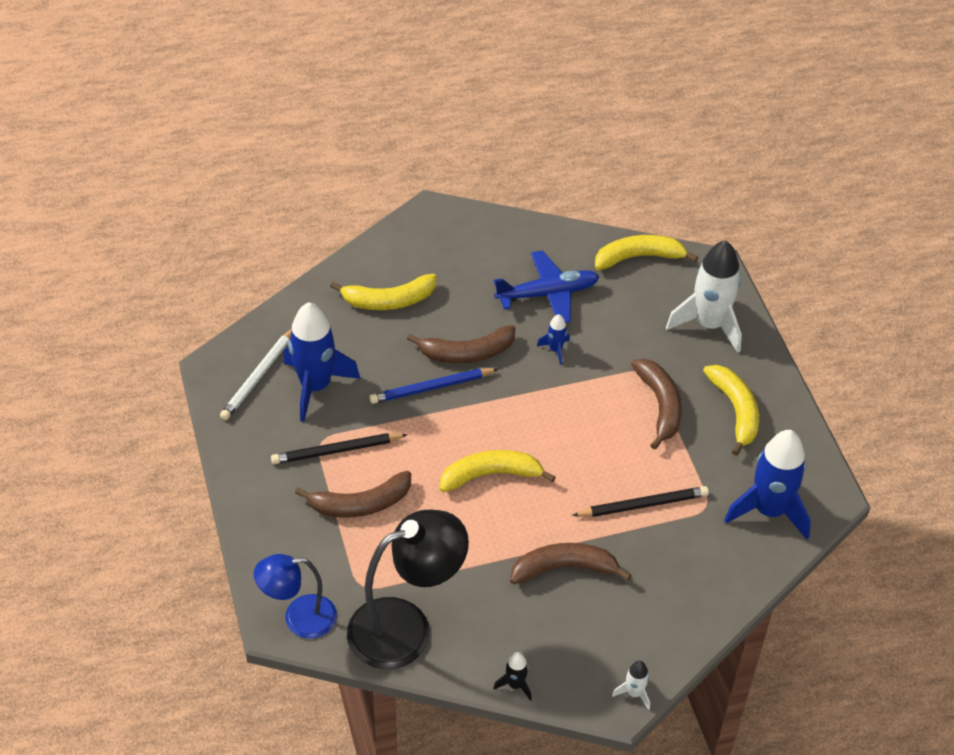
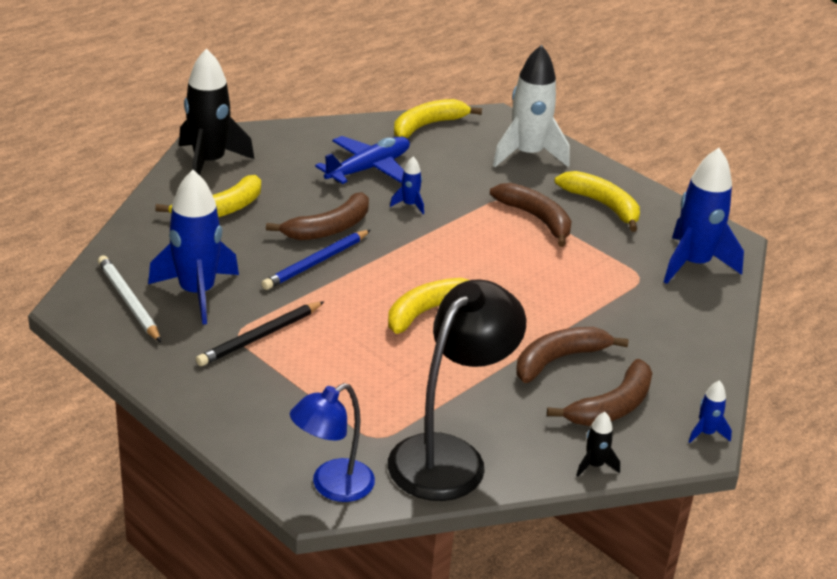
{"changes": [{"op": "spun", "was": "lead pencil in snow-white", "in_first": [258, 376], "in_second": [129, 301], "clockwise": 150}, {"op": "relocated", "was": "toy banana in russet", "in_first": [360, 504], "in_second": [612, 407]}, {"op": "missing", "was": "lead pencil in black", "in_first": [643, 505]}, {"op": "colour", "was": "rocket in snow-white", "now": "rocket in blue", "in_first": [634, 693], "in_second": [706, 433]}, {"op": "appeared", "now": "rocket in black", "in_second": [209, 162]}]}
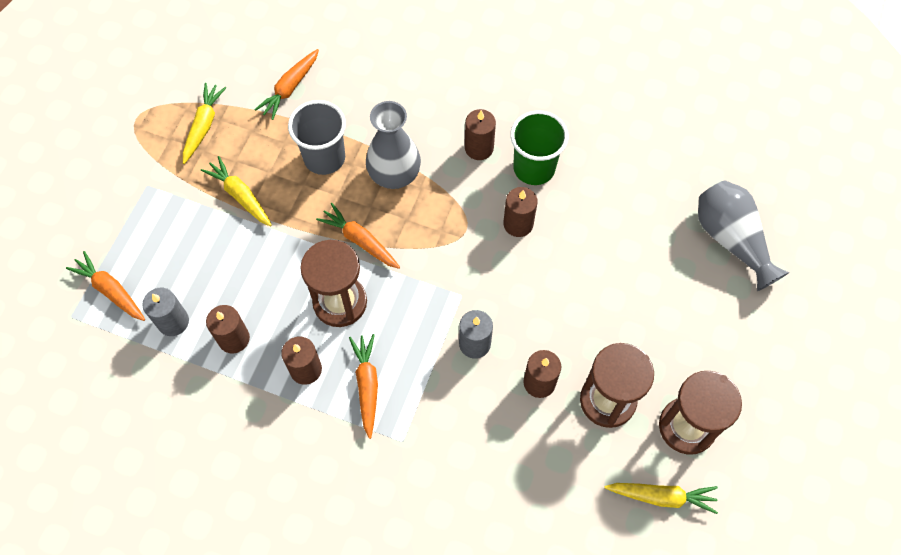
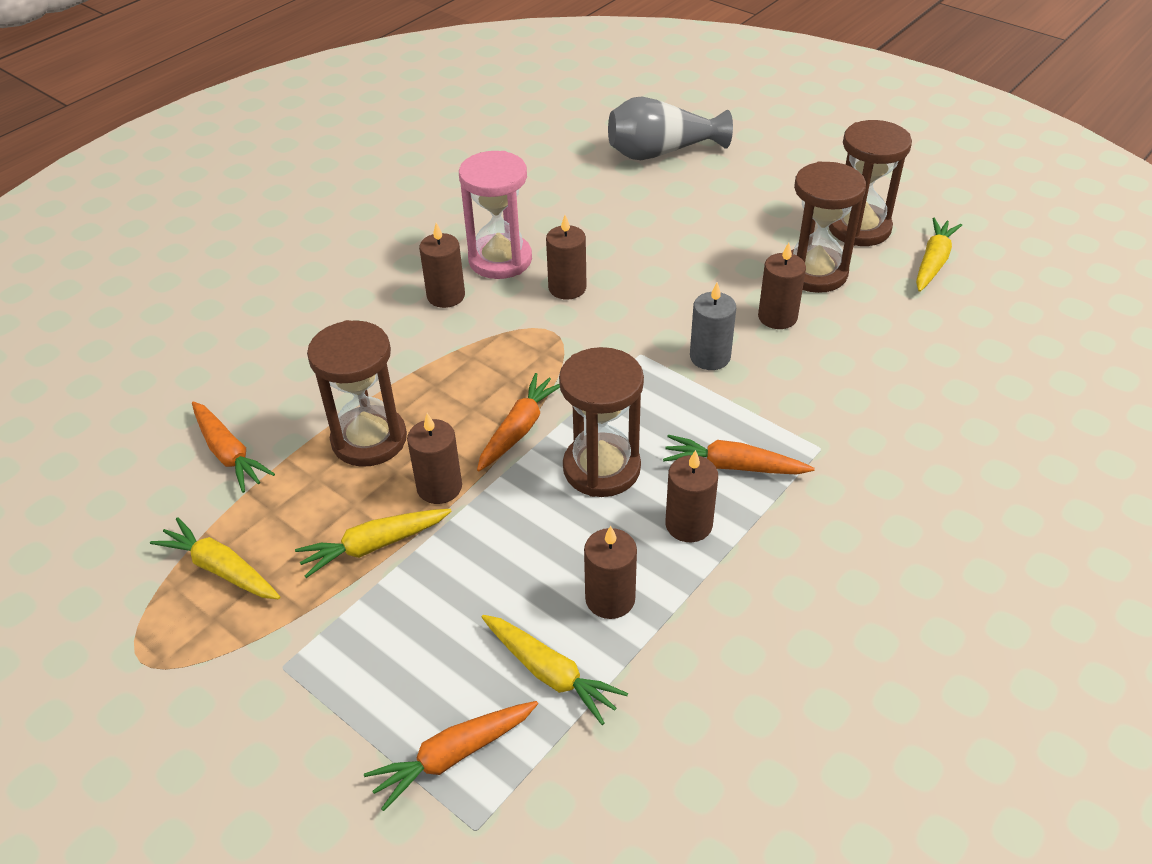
{"changes": [{"op": "exchanged", "was": "wax candle in grey", "now": "carrot in bright yellow", "in_first": [173, 322], "in_second": [550, 673]}, {"op": "exchanged", "was": "tumbler in grey", "now": "sandglass in russet", "in_first": [324, 158], "in_second": [369, 439]}, {"op": "spun", "was": "carrot in orange", "in_first": [360, 241], "in_second": [519, 429], "clockwise": 150}, {"op": "missing", "was": "tall vase in grey", "in_first": [394, 174]}, {"op": "exchanged", "was": "tumbler in emerald", "now": "sandglass in pink", "in_first": [534, 168], "in_second": [500, 260]}, {"op": "appeared", "now": "wax candle in russet", "in_second": [439, 487]}]}
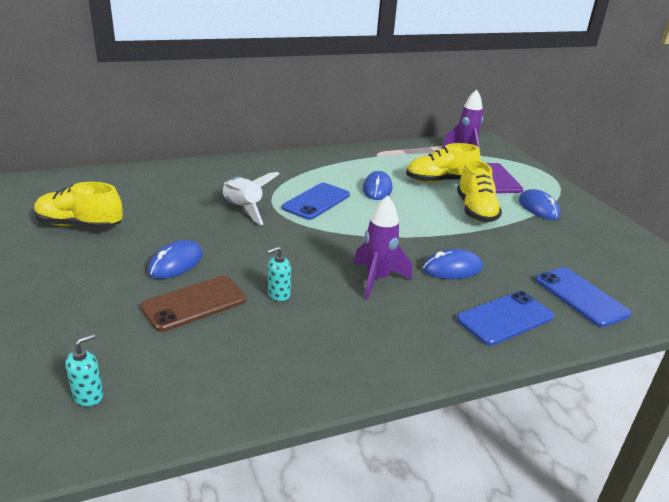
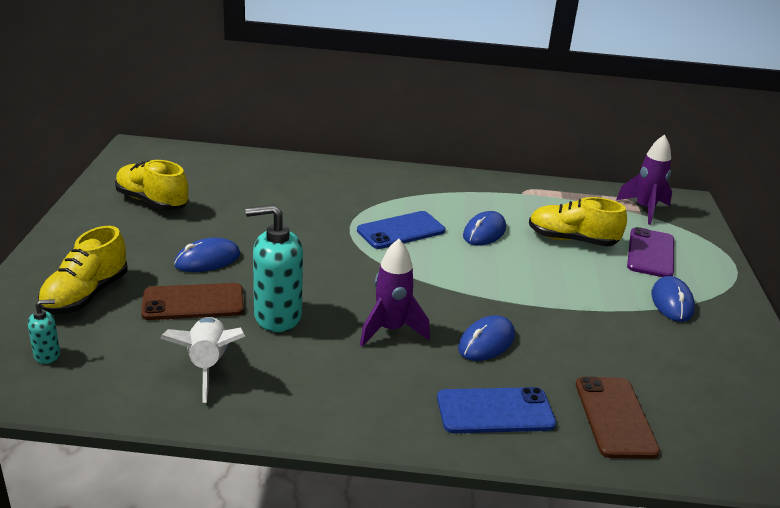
{"changes": [{"op": "relocated", "was": "rocket in snow-white", "in_first": [243, 209], "in_second": [208, 366]}, {"op": "size", "was": "pump bottle in turquoise", "in_first": [278, 294], "in_second": [277, 316], "ratio": 2.09}, {"op": "spun", "was": "PC mouse in blue", "in_first": [452, 269], "in_second": [486, 342], "clockwise": -60}, {"op": "relocated", "was": "shoe in bright yellow", "in_first": [475, 210], "in_second": [86, 295]}, {"op": "colour", "was": "mobile phone in blue", "now": "mobile phone in russet", "in_first": [581, 296], "in_second": [615, 417]}]}
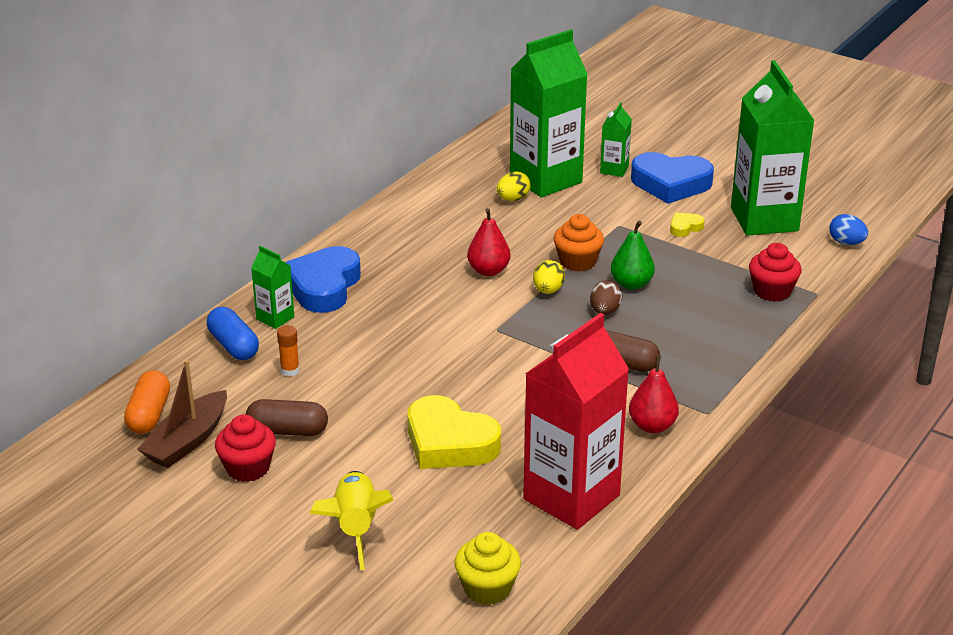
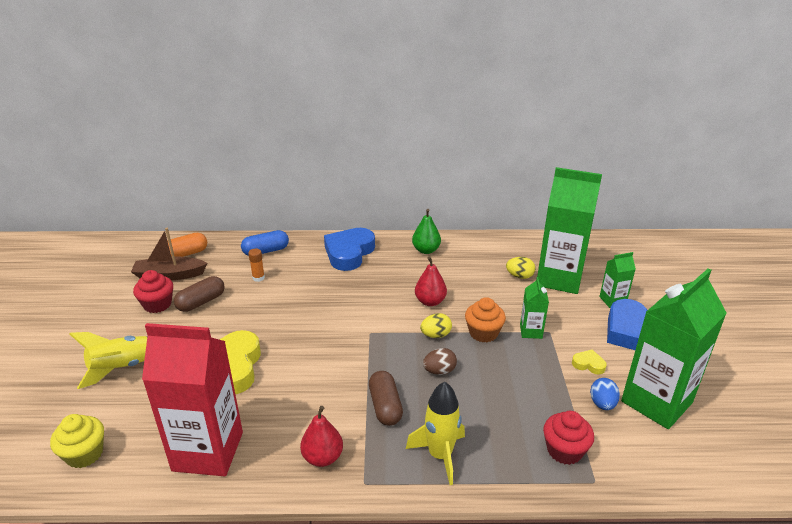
{"changes": [{"op": "spun", "was": "capsule in blue", "in_first": [233, 346], "in_second": [266, 251], "clockwise": 45}, {"op": "spun", "was": "capsule in russet", "in_first": [287, 431], "in_second": [201, 302], "clockwise": 75}, {"op": "relocated", "was": "carton in emerald", "in_first": [275, 318], "in_second": [531, 331]}, {"op": "spun", "was": "heart in blue", "in_first": [323, 286], "in_second": [349, 253], "clockwise": -45}, {"op": "relocated", "was": "pear fruit in emerald", "in_first": [631, 284], "in_second": [426, 250]}, {"op": "relocated", "was": "egg shape in blue", "in_first": [846, 243], "in_second": [602, 404]}, {"op": "appeared", "now": "rocket in bright yellow", "in_second": [440, 455]}]}
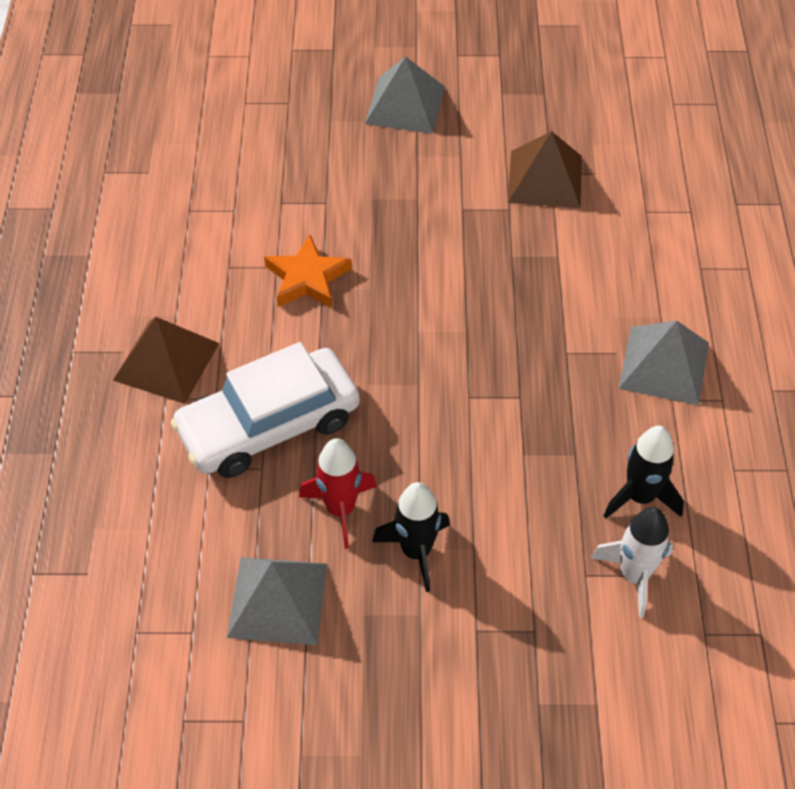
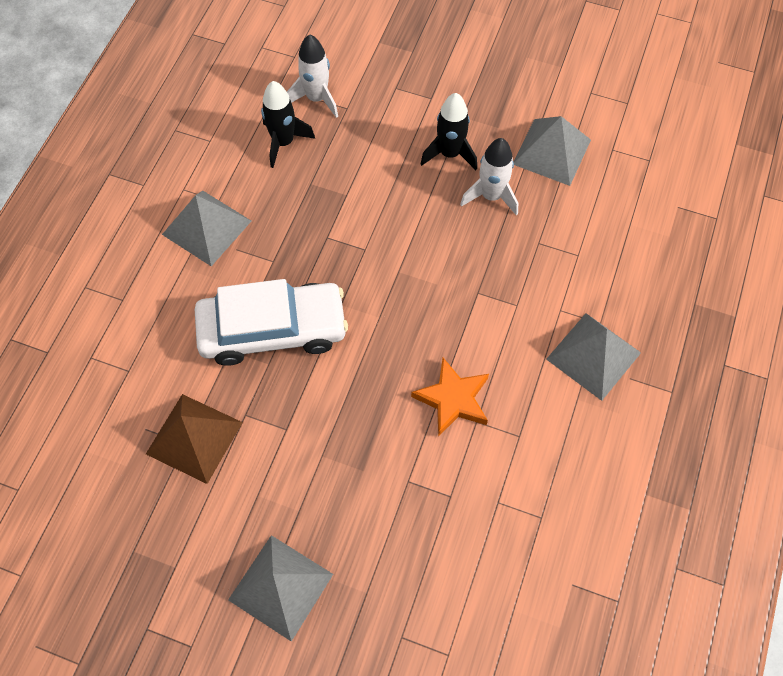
{"changes": [{"op": "colour", "was": "solid pyramid in russet", "now": "solid pyramid in grey", "in_first": [166, 361], "in_second": [593, 355]}, {"op": "relocated", "was": "automobile in snow-white", "in_first": [269, 425], "in_second": [273, 330]}, {"op": "colour", "was": "rocket in crimson", "now": "rocket in snow-white", "in_first": [340, 509], "in_second": [491, 196]}]}
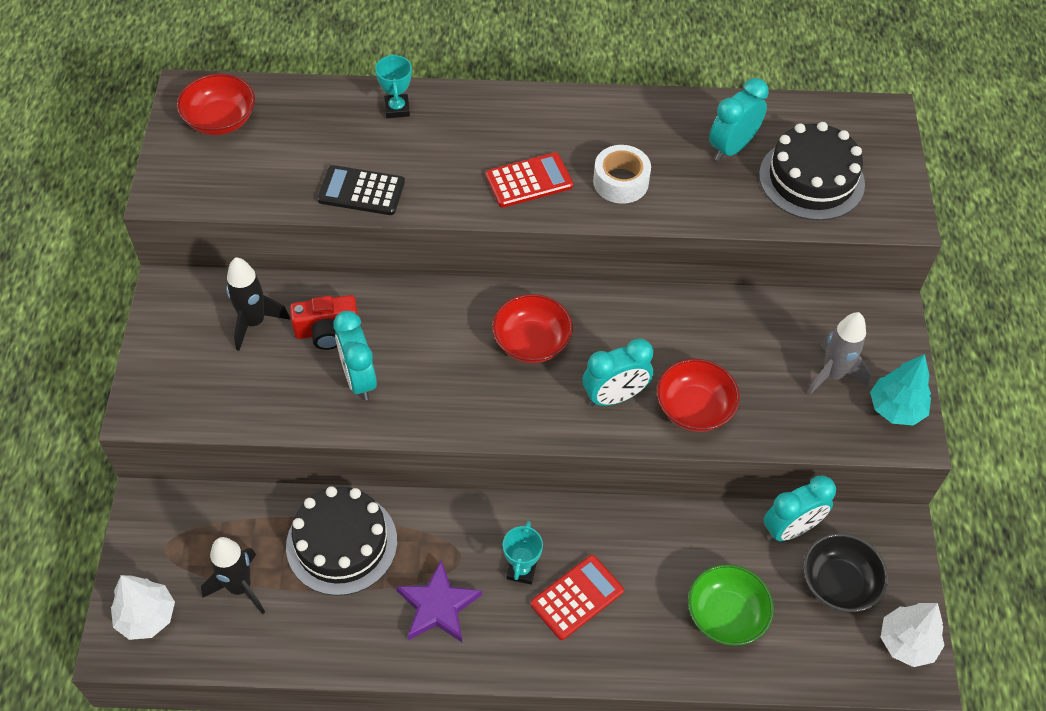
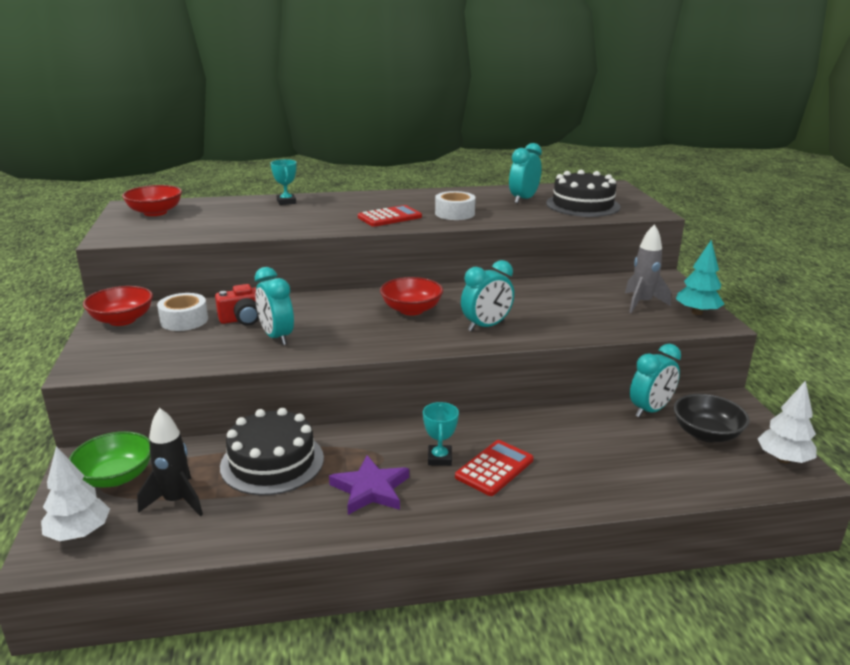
{"changes": [{"op": "exchanged", "was": "rocket in black", "now": "sticky tape in snow-white", "in_first": [254, 322], "in_second": [184, 320]}, {"op": "missing", "was": "adding machine in black", "in_first": [361, 191]}, {"op": "relocated", "was": "serving bowl in crimson", "in_first": [694, 408], "in_second": [122, 320]}, {"op": "relocated", "was": "serving bowl in emerald", "in_first": [726, 615], "in_second": [116, 476]}]}
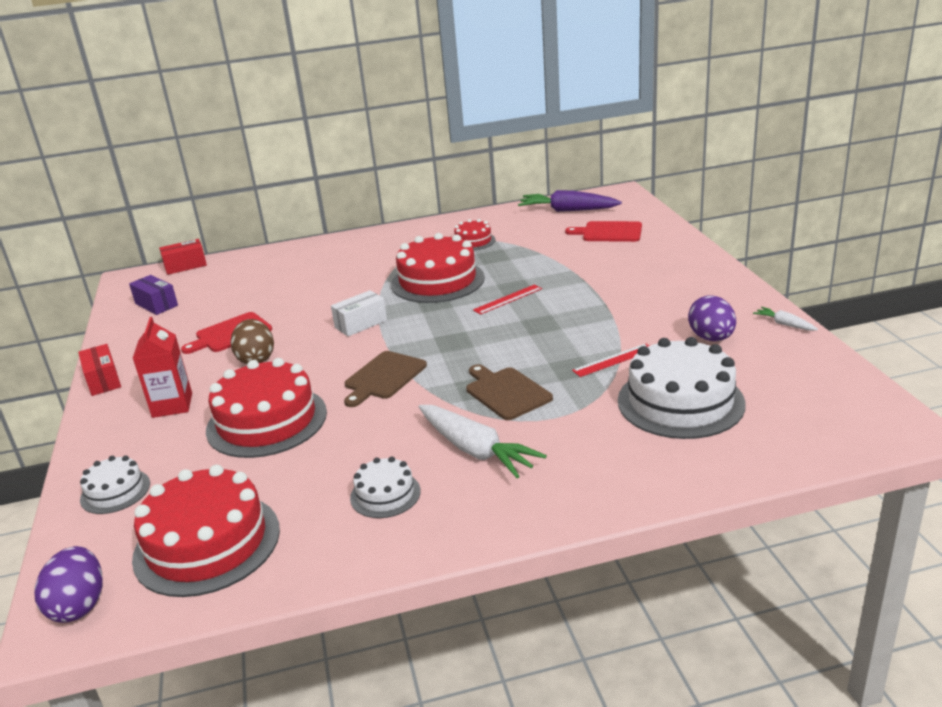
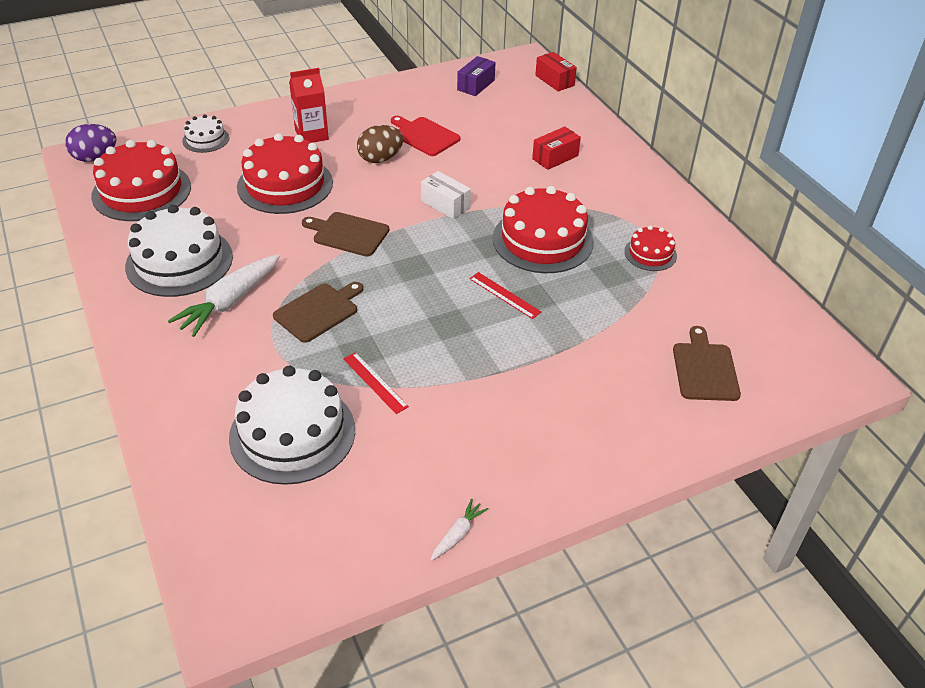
{"changes": [{"op": "relocated", "was": "box in crimson", "in_first": [103, 380], "in_second": [555, 157]}, {"op": "size", "was": "gateau in snow-white", "in_first": [385, 494], "in_second": [179, 261], "ratio": 1.95}, {"op": "missing", "was": "carrot in purple", "in_first": [568, 210]}, {"op": "colour", "was": "cutting board in crimson", "now": "cutting board in russet", "in_first": [609, 232], "in_second": [704, 369]}, {"op": "missing", "was": "egg shape in purple", "in_first": [711, 338]}]}
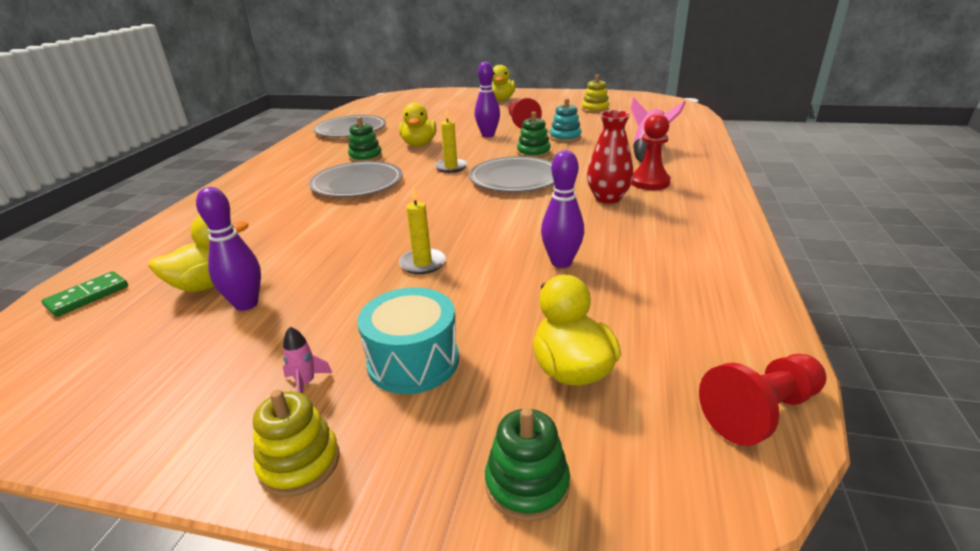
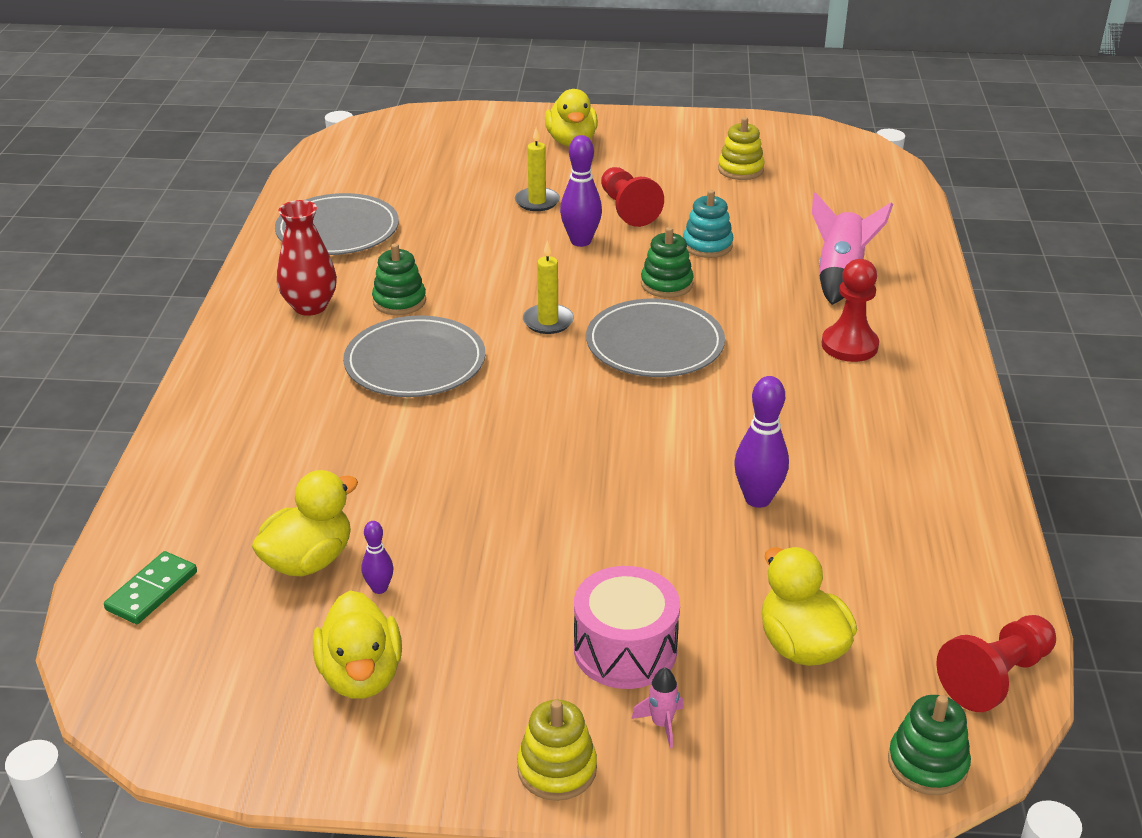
{"changes": [{"op": "size", "was": "skittle in purple", "in_first": [246, 304], "in_second": [379, 588], "ratio": 0.55}, {"op": "relocated", "was": "rocket in pink", "in_first": [306, 383], "in_second": [661, 724]}, {"op": "colour", "was": "toy drum in turquoise", "now": "toy drum in pink", "in_first": [413, 361], "in_second": [625, 650]}, {"op": "relocated", "was": "toy duck in bright yellow", "in_first": [419, 144], "in_second": [361, 675]}, {"op": "relocated", "was": "wax candle in bright yellow", "in_first": [422, 263], "in_second": [537, 202]}, {"op": "relocated", "was": "ring stacker in emerald", "in_first": [527, 484], "in_second": [927, 764]}, {"op": "relocated", "was": "tall vase in crimson", "in_first": [608, 198], "in_second": [310, 306]}]}
